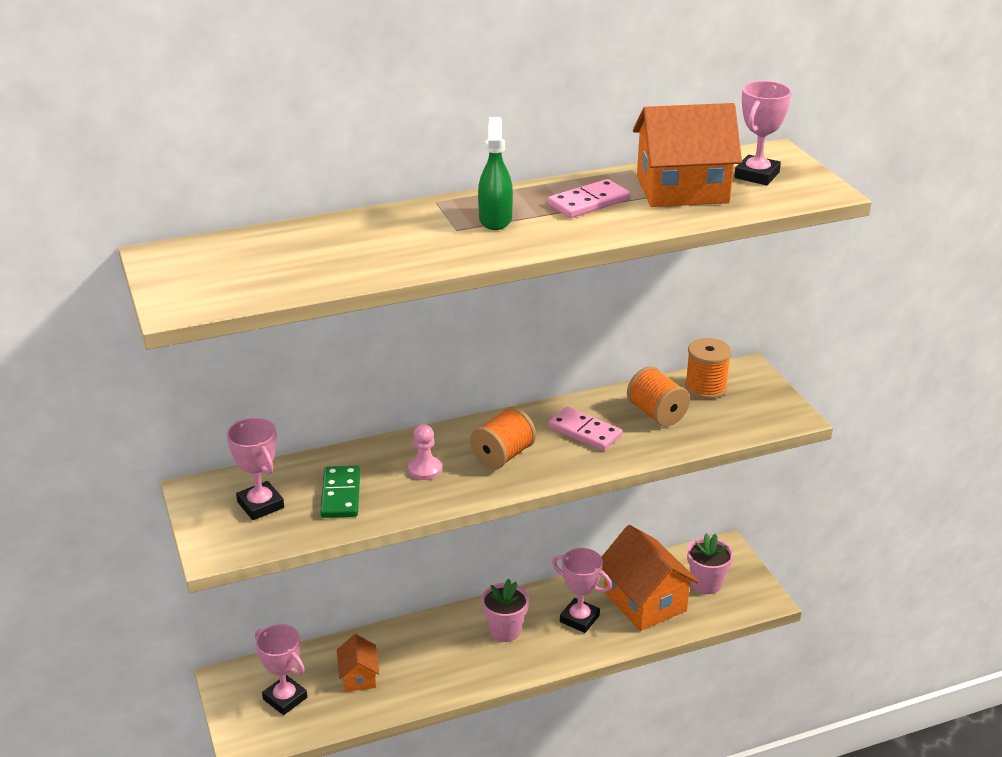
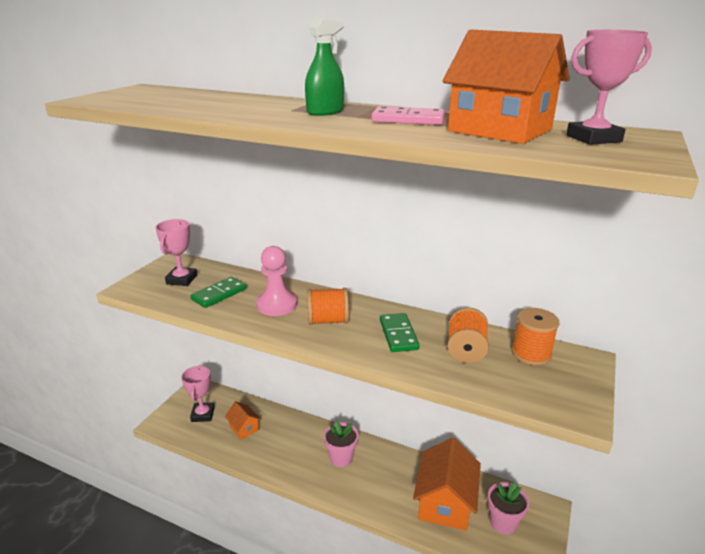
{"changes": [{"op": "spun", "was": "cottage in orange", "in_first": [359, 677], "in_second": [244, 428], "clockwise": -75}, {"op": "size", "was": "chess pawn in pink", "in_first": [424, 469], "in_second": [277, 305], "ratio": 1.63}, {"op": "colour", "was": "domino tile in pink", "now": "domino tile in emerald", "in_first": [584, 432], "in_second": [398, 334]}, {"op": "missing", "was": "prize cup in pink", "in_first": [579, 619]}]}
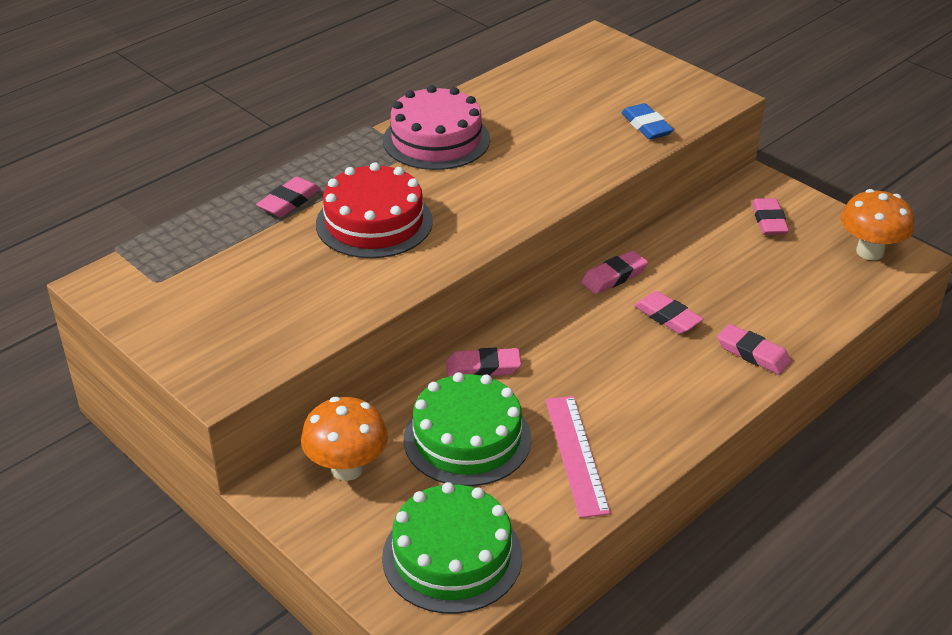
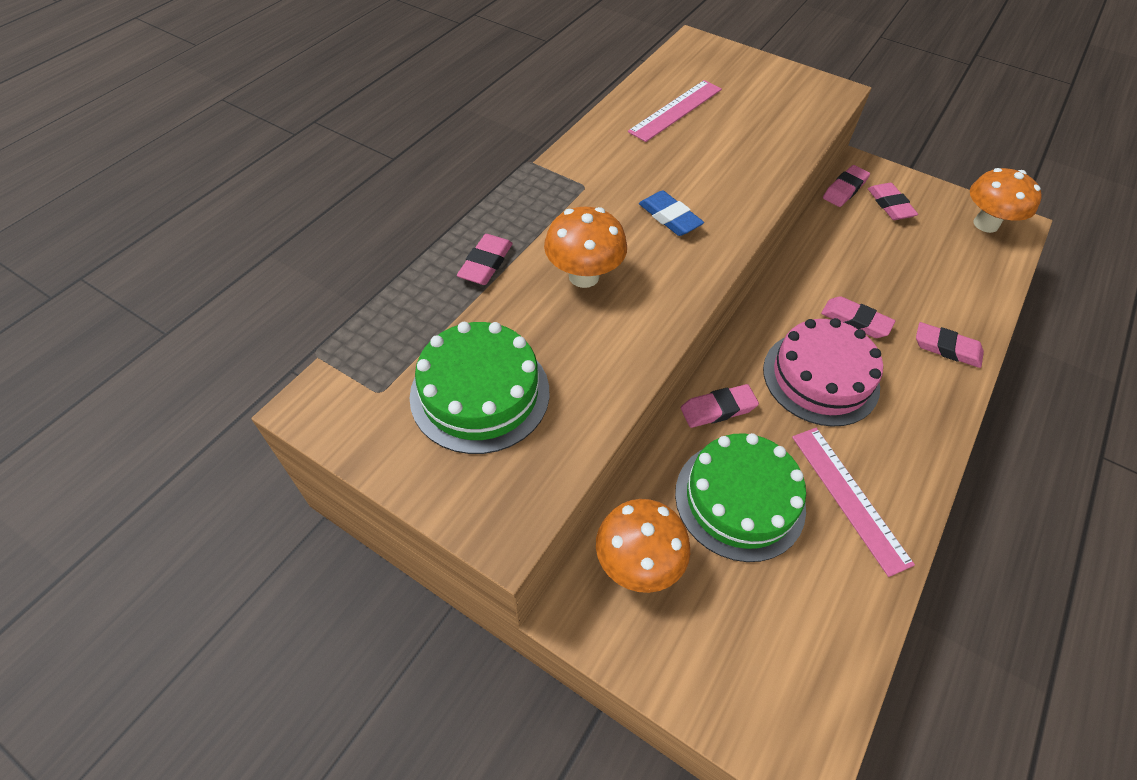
{"changes": [{"op": "exchanged", "was": "gateau in crimson", "now": "fungus in orange", "in_first": [374, 222], "in_second": [584, 276]}, {"op": "relocated", "was": "gateau in emerald", "in_first": [452, 556], "in_second": [480, 393]}, {"op": "relocated", "was": "gateau in pink", "in_first": [436, 140], "in_second": [820, 377]}, {"op": "relocated", "was": "gum eraser in pink", "in_first": [614, 276], "in_second": [844, 189]}, {"op": "relocated", "was": "gum eraser in blue", "in_first": [646, 126], "in_second": [669, 217]}, {"op": "appeared", "now": "straightedge in pink", "in_second": [675, 110]}]}
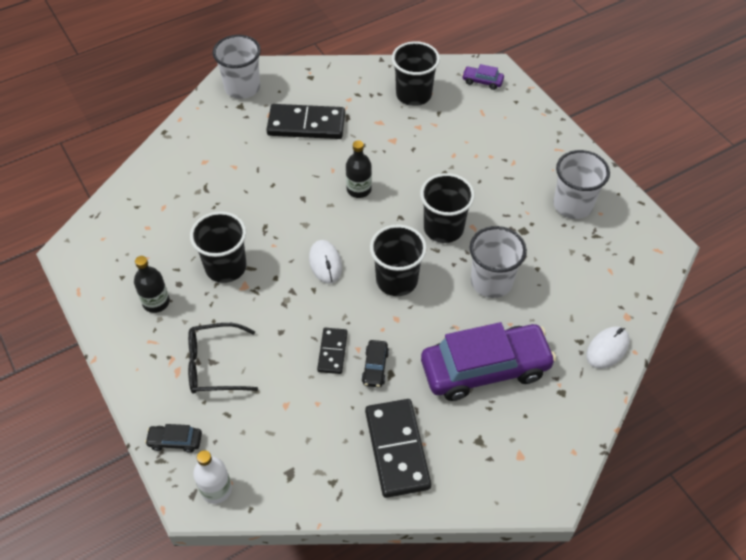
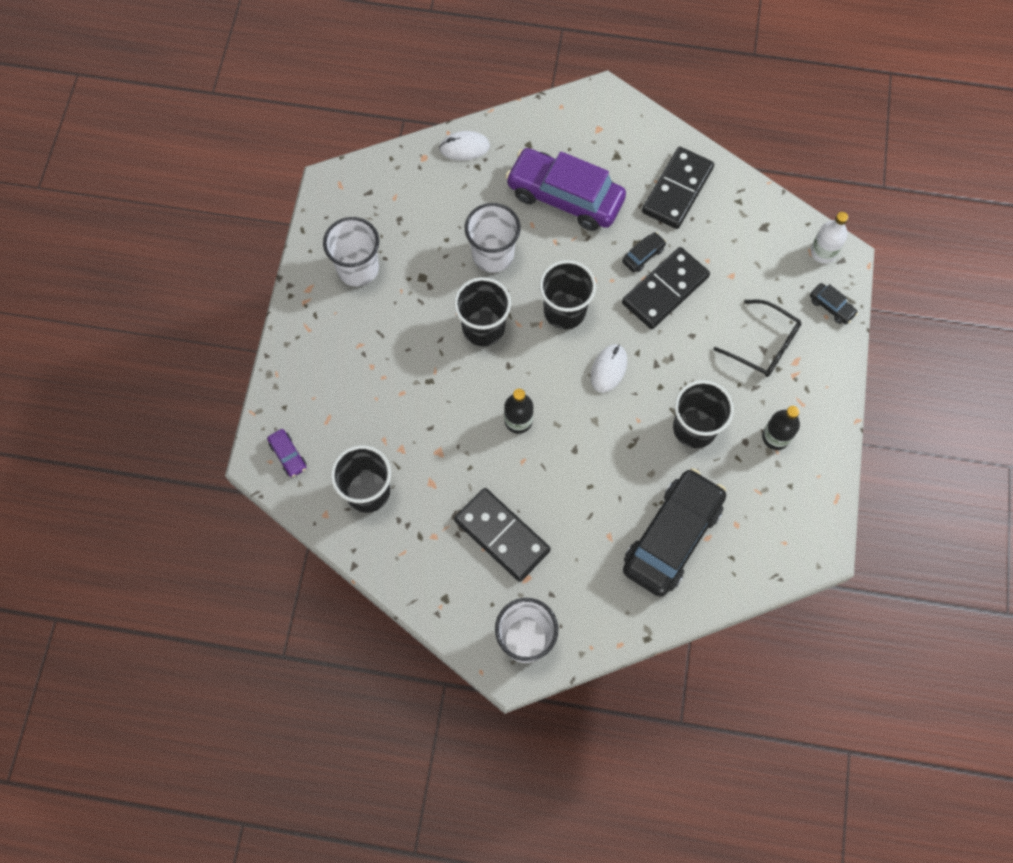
{"changes": [{"op": "size", "was": "domino tile in black", "in_first": [332, 352], "in_second": [665, 290], "ratio": 1.83}, {"op": "appeared", "now": "automobile in black", "in_second": [672, 537]}]}
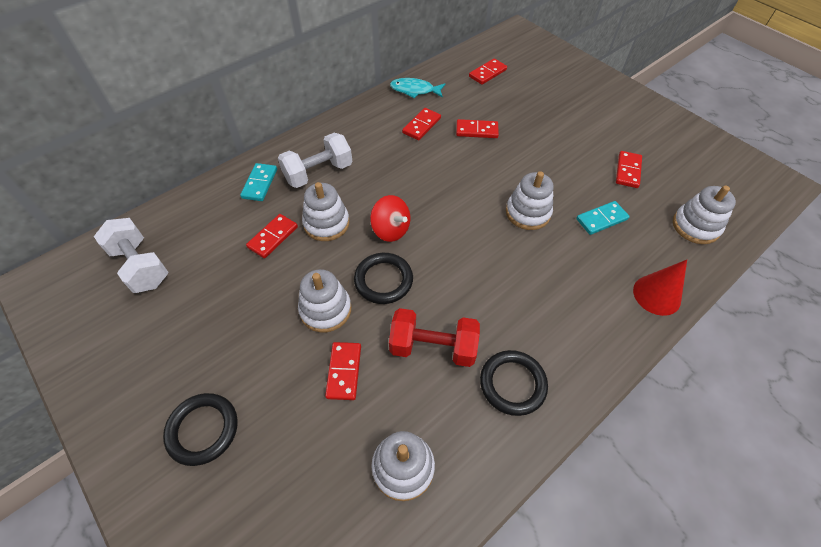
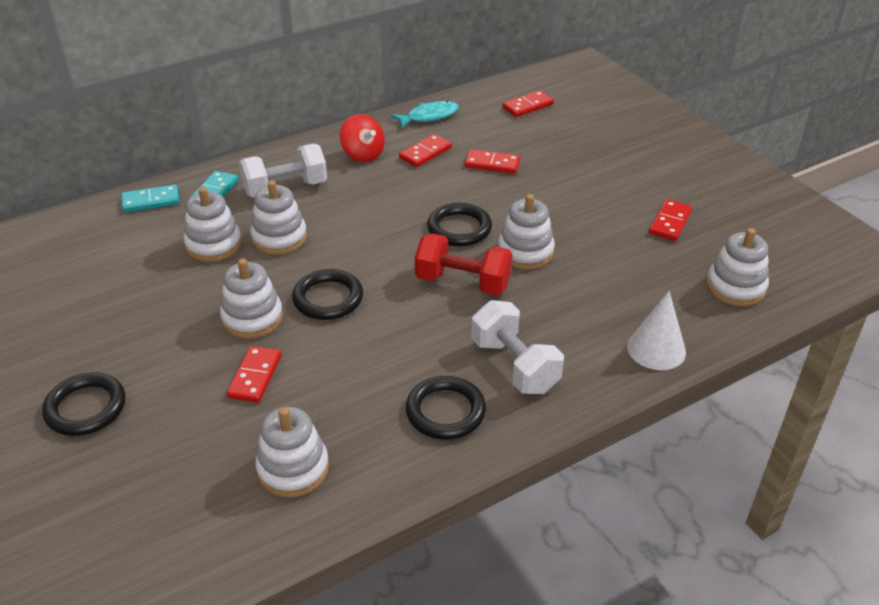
{"changes": [{"op": "relocated", "was": "free weight in snow-white", "in_first": [141, 266], "in_second": [514, 365]}, {"op": "exchanged", "was": "domino tile in crimson", "now": "ring stacker in snow-white", "in_first": [273, 237], "in_second": [213, 245]}, {"op": "relocated", "was": "toy top in crimson", "in_first": [391, 230], "in_second": [363, 154]}, {"op": "relocated", "was": "free weight in crimson", "in_first": [433, 347], "in_second": [463, 283]}, {"op": "spun", "was": "fish figure in turquoise", "in_first": [414, 90], "in_second": [429, 116], "clockwise": 135}, {"op": "relocated", "was": "domino tile in turquoise", "in_first": [601, 219], "in_second": [151, 201]}, {"op": "colour", "was": "cone shape in crimson", "now": "cone shape in snow-white", "in_first": [657, 295], "in_second": [656, 349]}, {"op": "appeared", "now": "torus in black", "in_second": [459, 228]}]}
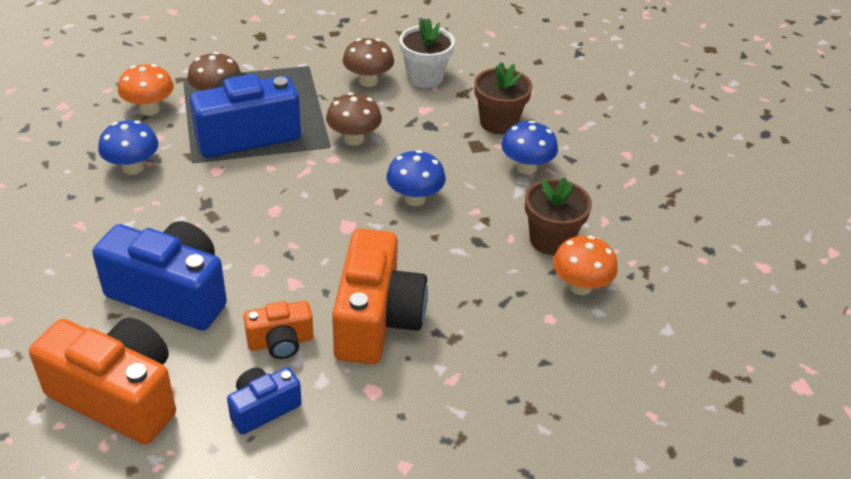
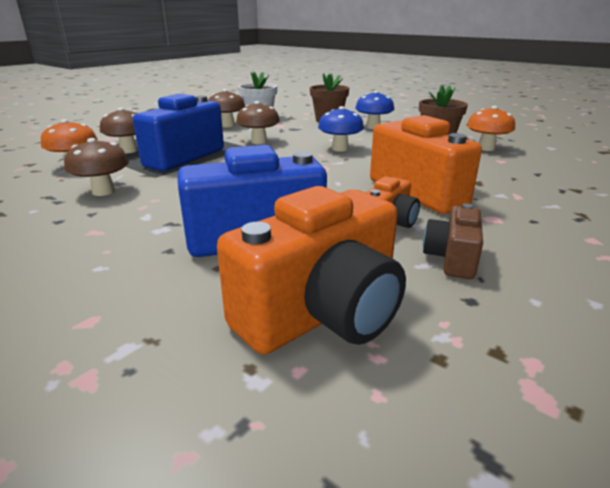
{"changes": [{"op": "spun", "was": "photo camera in orange", "in_first": [118, 396], "in_second": [322, 313], "clockwise": 150}, {"op": "colour", "was": "fungus in blue", "now": "fungus in russet", "in_first": [133, 168], "in_second": [103, 191]}, {"op": "colour", "was": "photo camera in blue", "now": "photo camera in russet", "in_first": [263, 408], "in_second": [452, 258]}]}
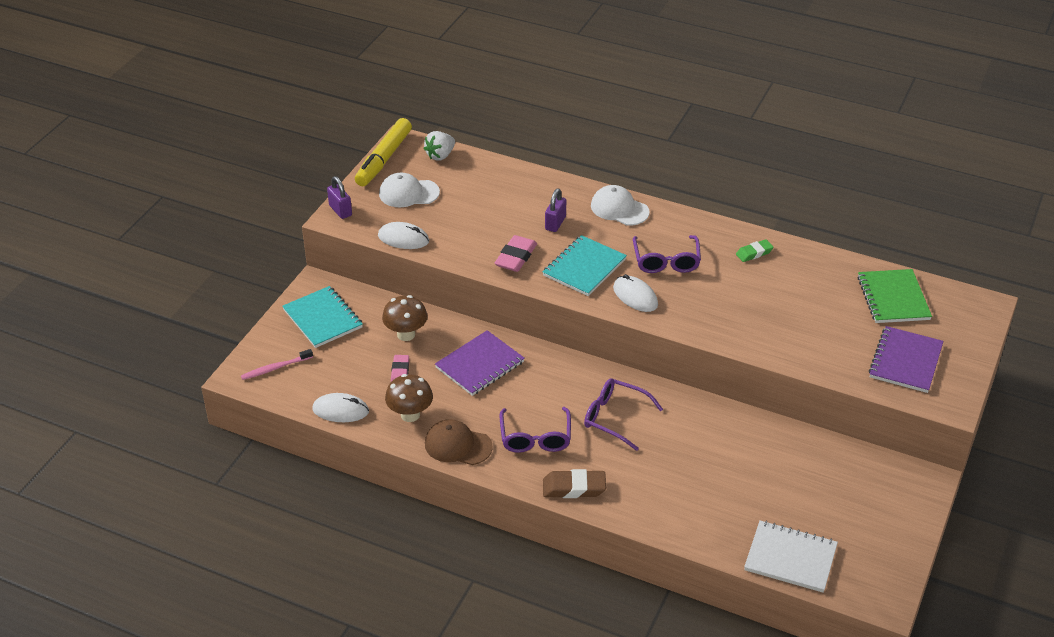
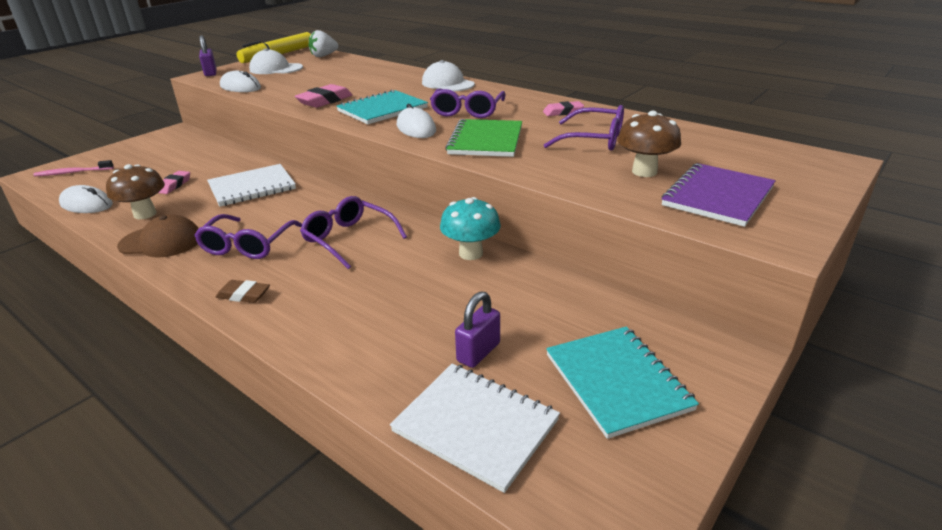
{"changes": [{"op": "relocated", "was": "notebook in turquoise", "in_first": [322, 319], "in_second": [617, 382]}, {"op": "relocated", "was": "fungus in russet", "in_first": [406, 334], "in_second": [644, 172]}, {"op": "spun", "was": "peaked cap in russet", "in_first": [458, 445], "in_second": [161, 242], "clockwise": 150}, {"op": "colour", "was": "notebook in purple", "now": "notebook in snow-white", "in_first": [479, 365], "in_second": [252, 187]}, {"op": "size", "was": "gum eraser in russet", "in_first": [574, 488], "in_second": [243, 295], "ratio": 0.64}, {"op": "relocated", "was": "lock in purple", "in_first": [555, 223], "in_second": [478, 352]}, {"op": "colour", "was": "gum eraser in emerald", "now": "gum eraser in pink", "in_first": [754, 253], "in_second": [563, 112]}, {"op": "relocated", "was": "notebook in emerald", "in_first": [893, 298], "in_second": [486, 140]}, {"op": "appeared", "now": "fungus in turquoise", "in_second": [471, 253]}, {"op": "appeared", "now": "glasses in purple", "in_second": [594, 140]}]}
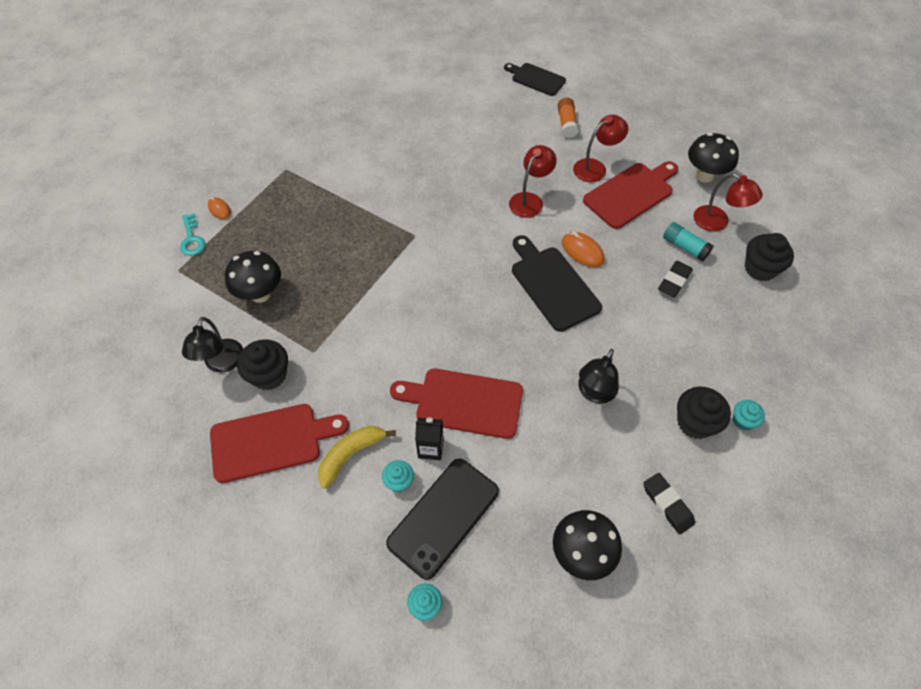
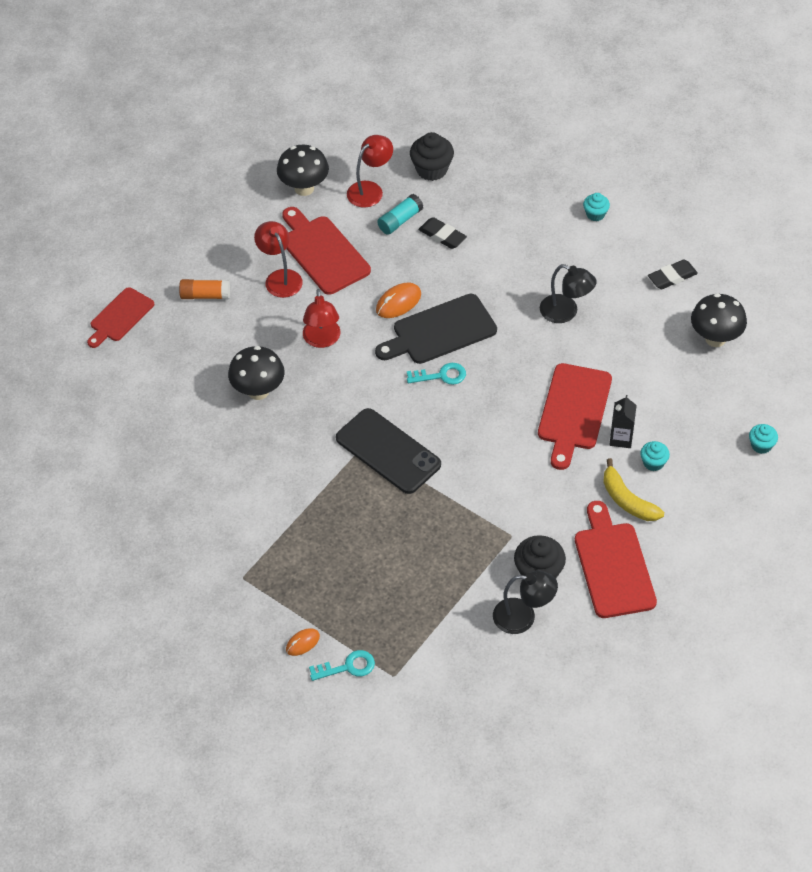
{"changes": [{"op": "relocated", "was": "fungus in black", "in_first": [260, 294], "in_second": [258, 391]}, {"op": "relocated", "was": "mobile phone in black", "in_first": [443, 517], "in_second": [388, 451]}, {"op": "colour", "was": "cutting board in black", "now": "cutting board in crimson", "in_first": [536, 79], "in_second": [120, 317]}, {"op": "spun", "was": "lamp in crimson", "in_first": [530, 200], "in_second": [322, 340], "clockwise": -135}, {"op": "missing", "was": "muffin in black", "in_first": [695, 422]}, {"op": "appeared", "now": "key in turquoise", "in_second": [441, 376]}]}
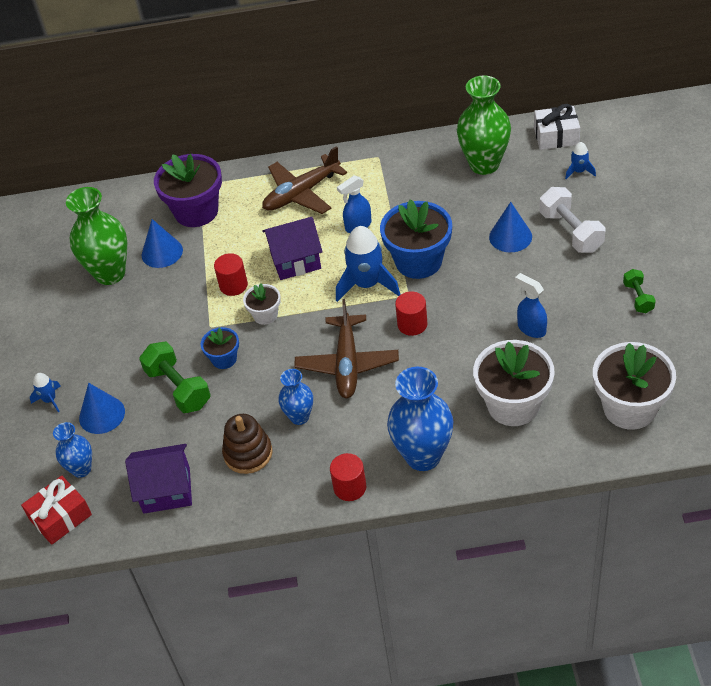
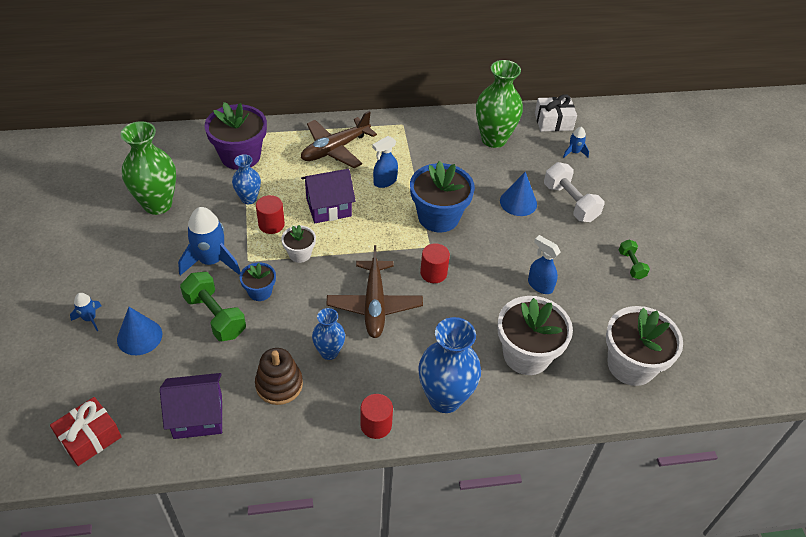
{"changes": [{"op": "relocated", "was": "tall vase in blue", "in_first": [81, 469], "in_second": [249, 199]}, {"op": "missing", "was": "cone shape in blue", "in_first": [162, 252]}, {"op": "relocated", "was": "rocket in blue", "in_first": [367, 284], "in_second": [211, 261]}]}
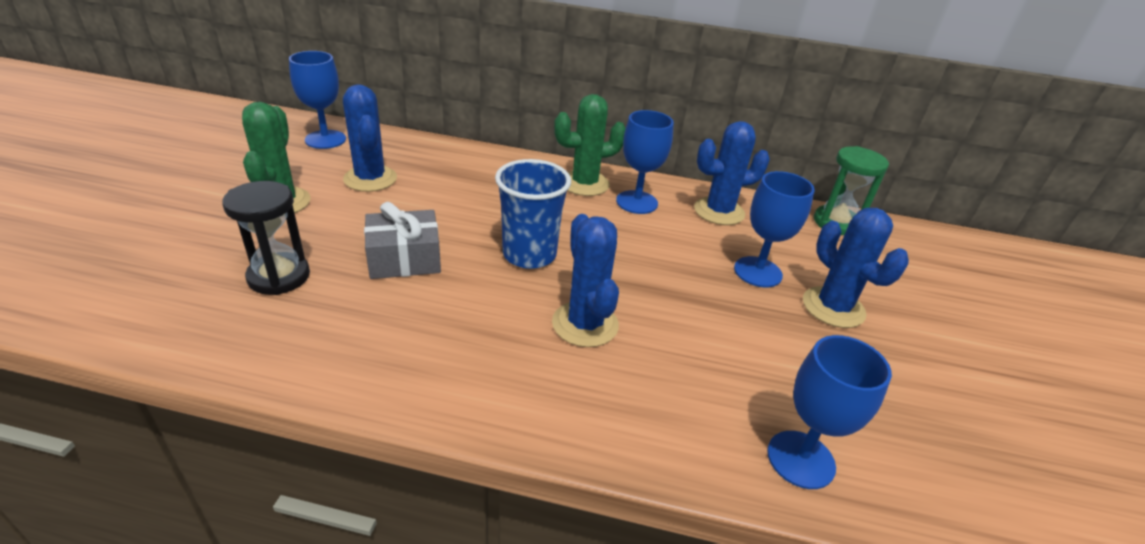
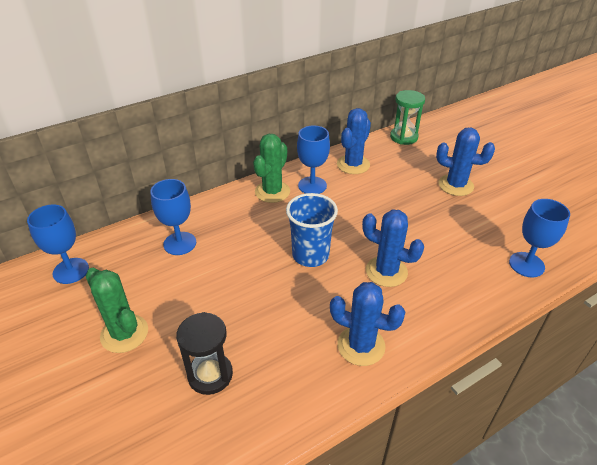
{"changes": [{"op": "relocated", "was": "cactus in blue", "in_first": [370, 179], "in_second": [361, 346]}, {"op": "missing", "was": "gift in grey", "in_first": [404, 259]}, {"op": "relocated", "was": "goblet in blue", "in_first": [757, 272], "in_second": [180, 243]}]}
